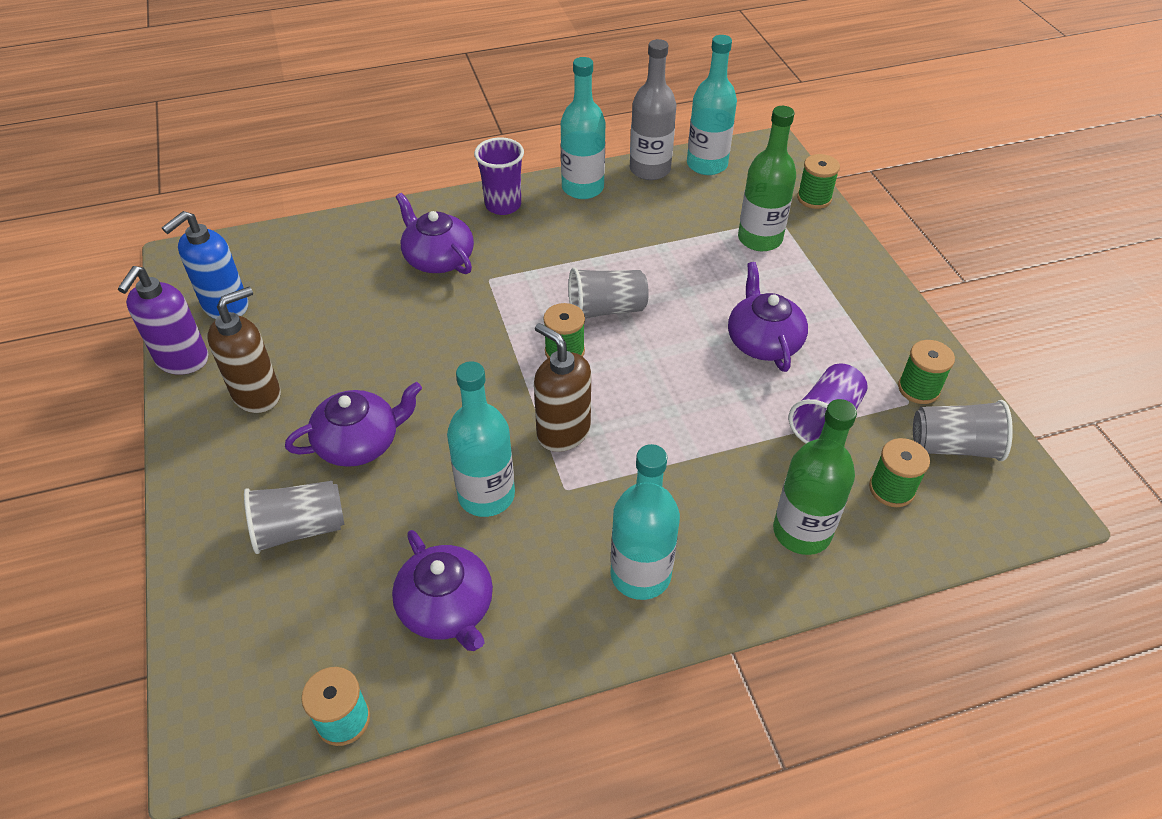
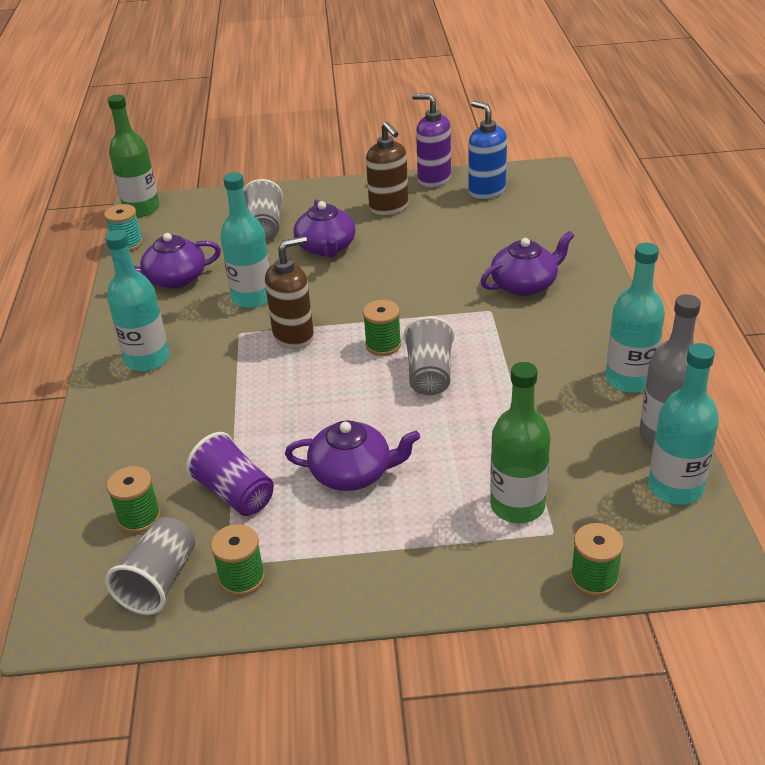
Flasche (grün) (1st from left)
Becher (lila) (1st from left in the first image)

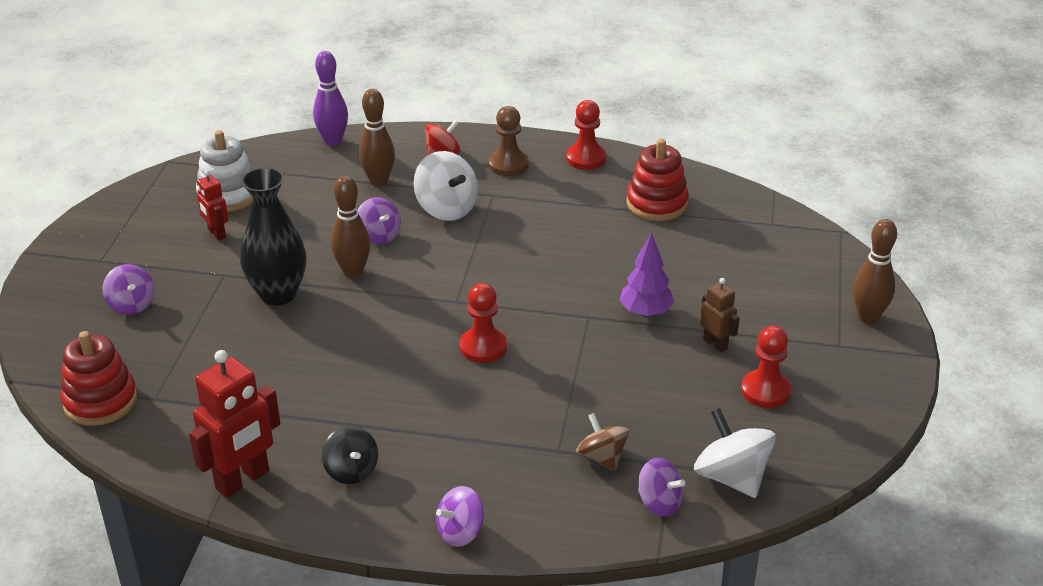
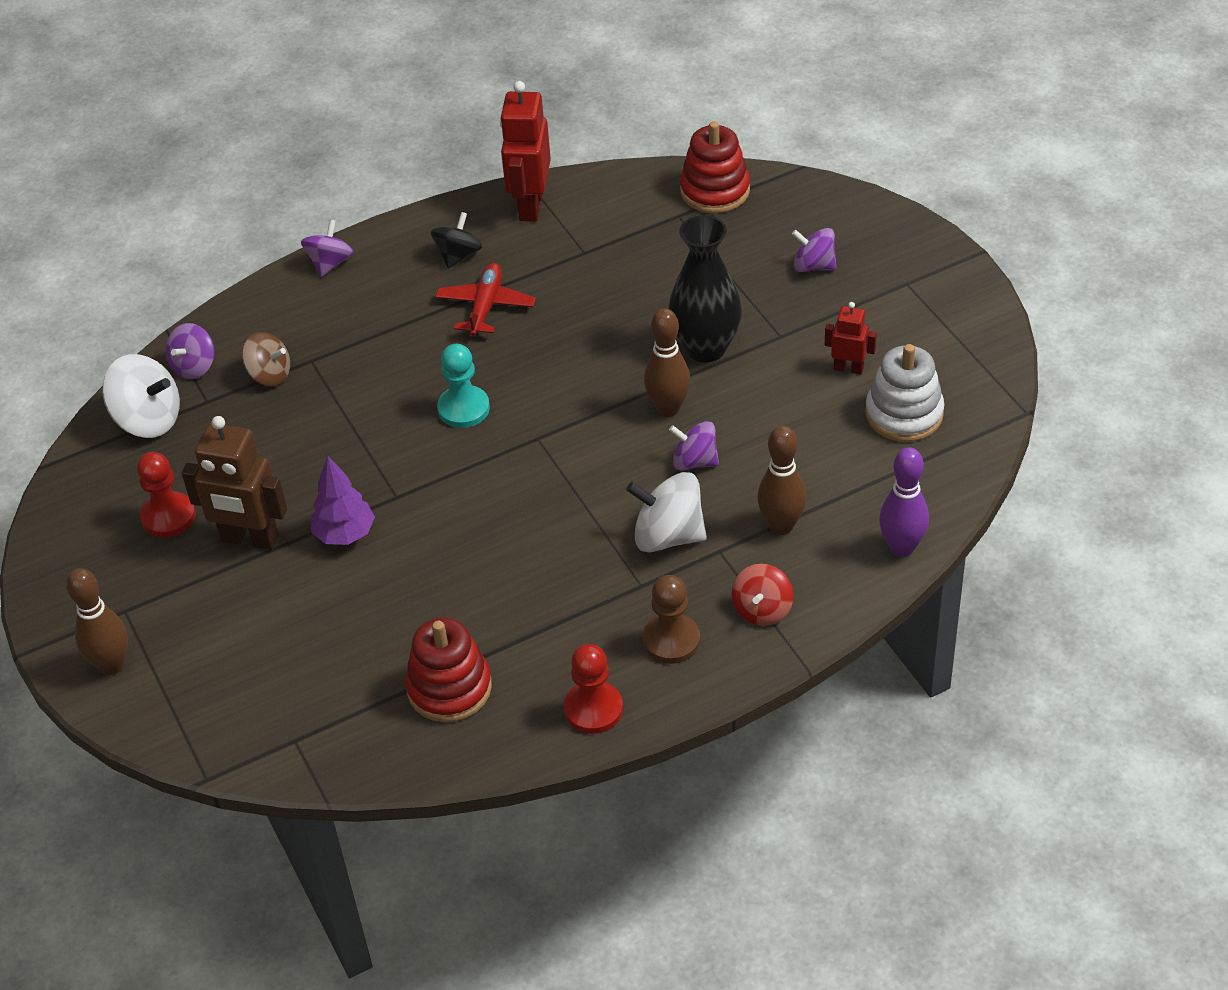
Kreisel (lila) (1st from left)
Roboter (braun)
Kreisel (schwarz)
Flugzeug (rot)
Bauer (türkis)

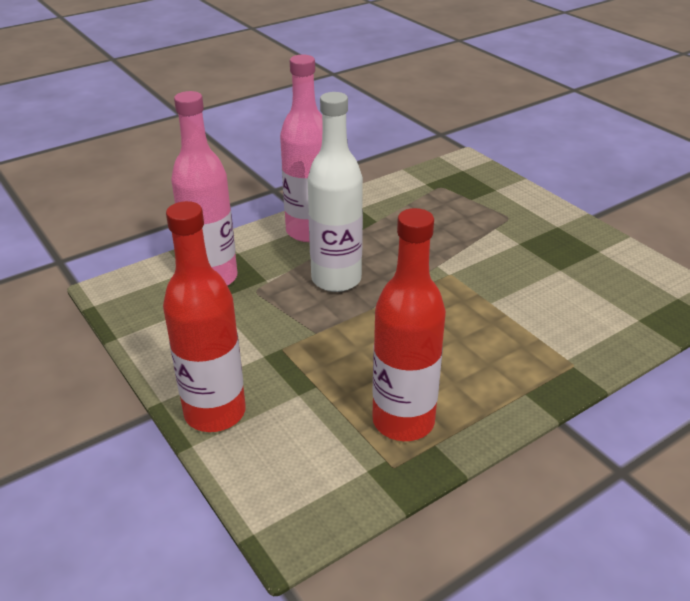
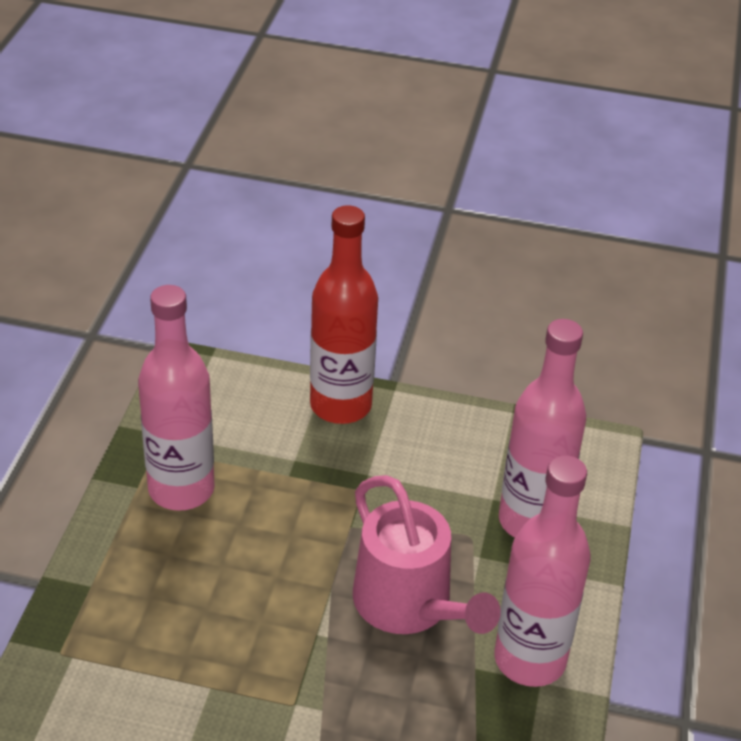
Flasche (rosa) (1st from left)
Gießkanne (rosa)

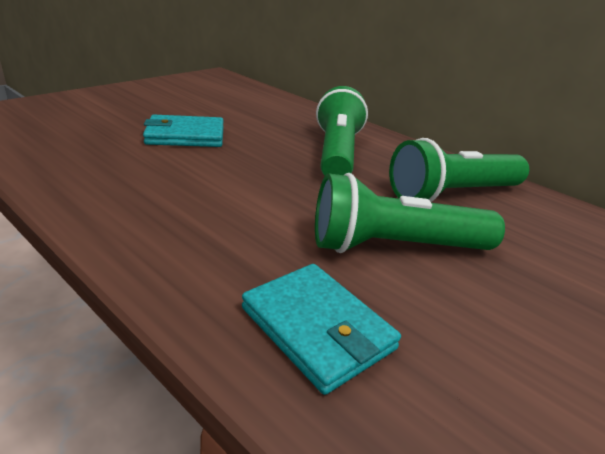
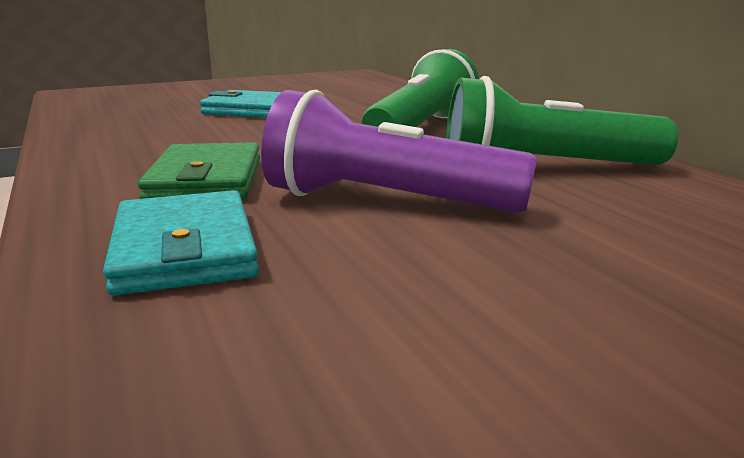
Geldbörse (grün)
Taschenlampe (lila)

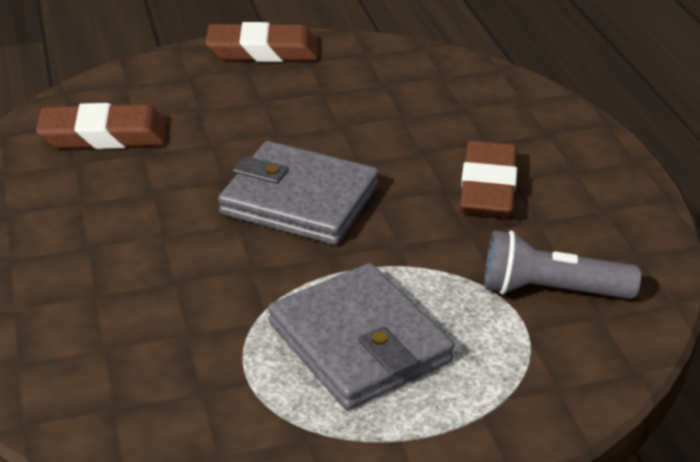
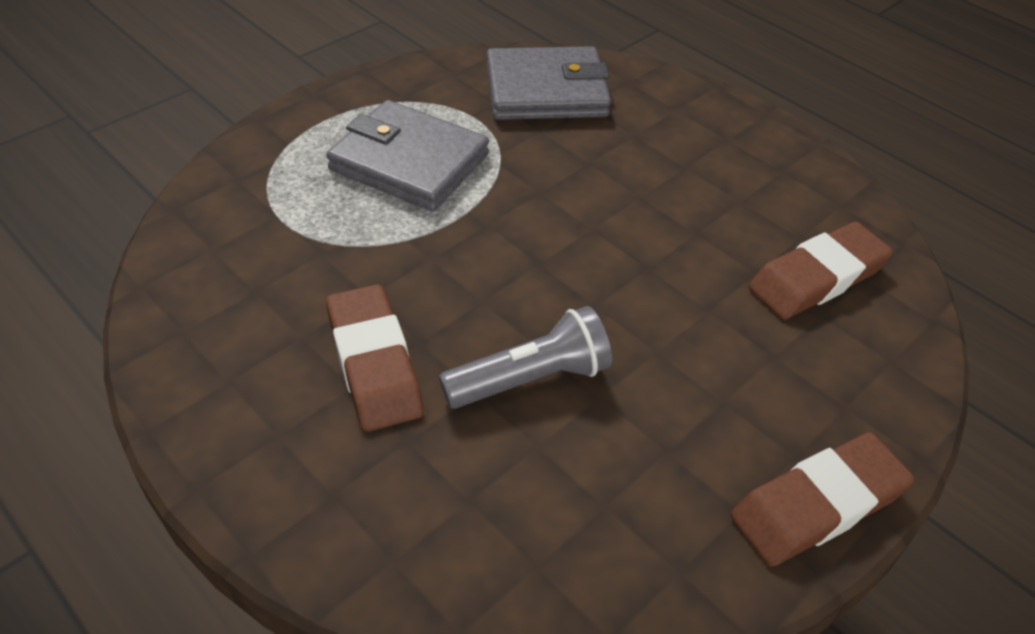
Taschenlampe (grau)
Geldbörse (grau) (2nd from left)

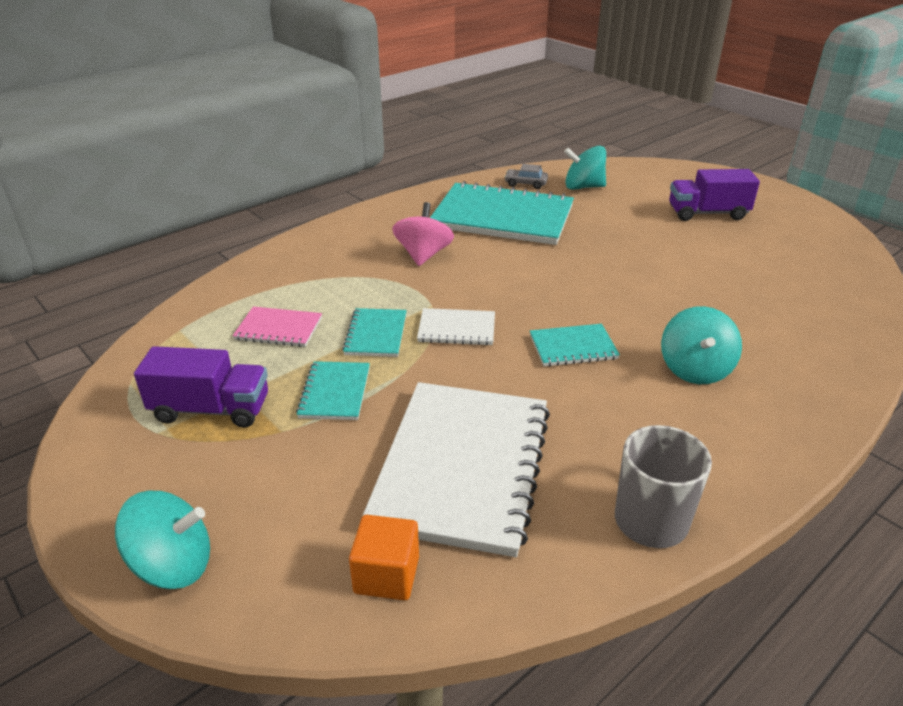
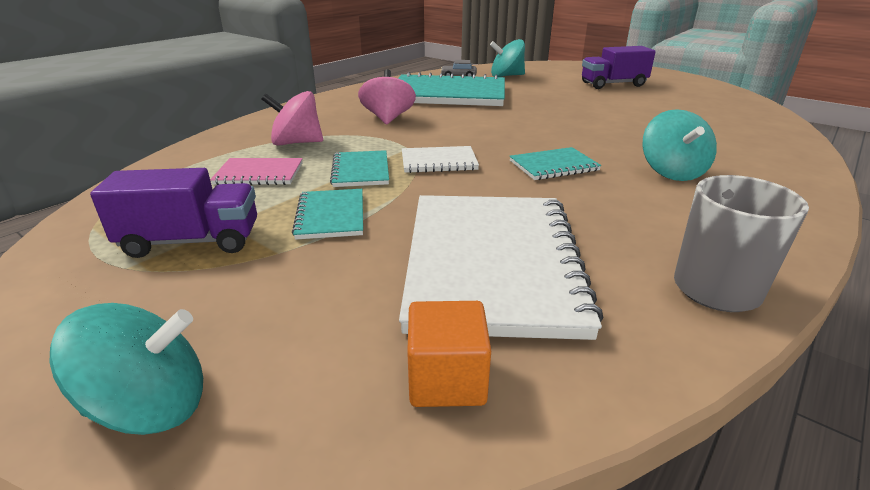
Kreisel (rosa) (1st from left)

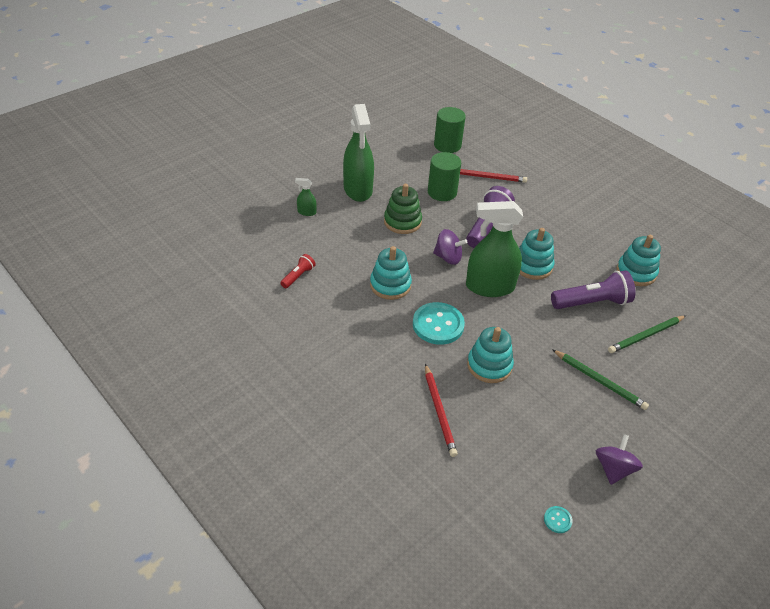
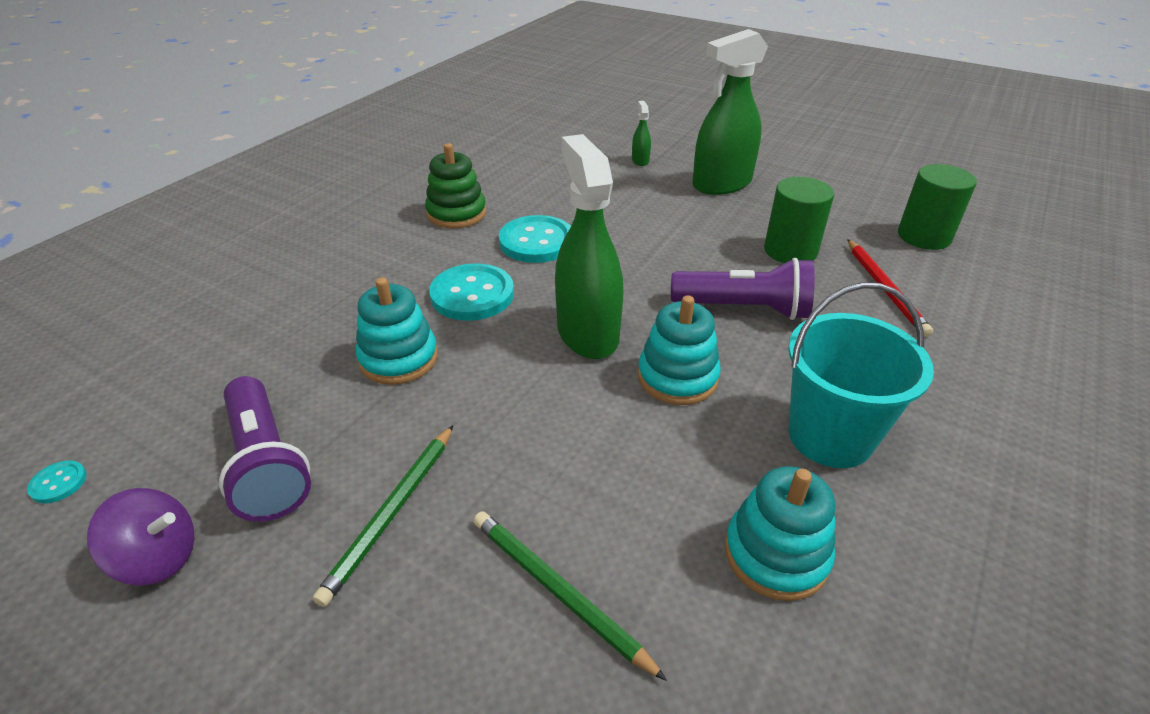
Taschenlampe (lila) (1st from left)
Stapelspielzeug (grün)
Knopf (türkis) (3rd from left)
Eimer (türkis)
Taschenlampe (rot)
Bleistift (rot) (1st from left in the first image)
Kreisel (lila) (1st from left in the first image)

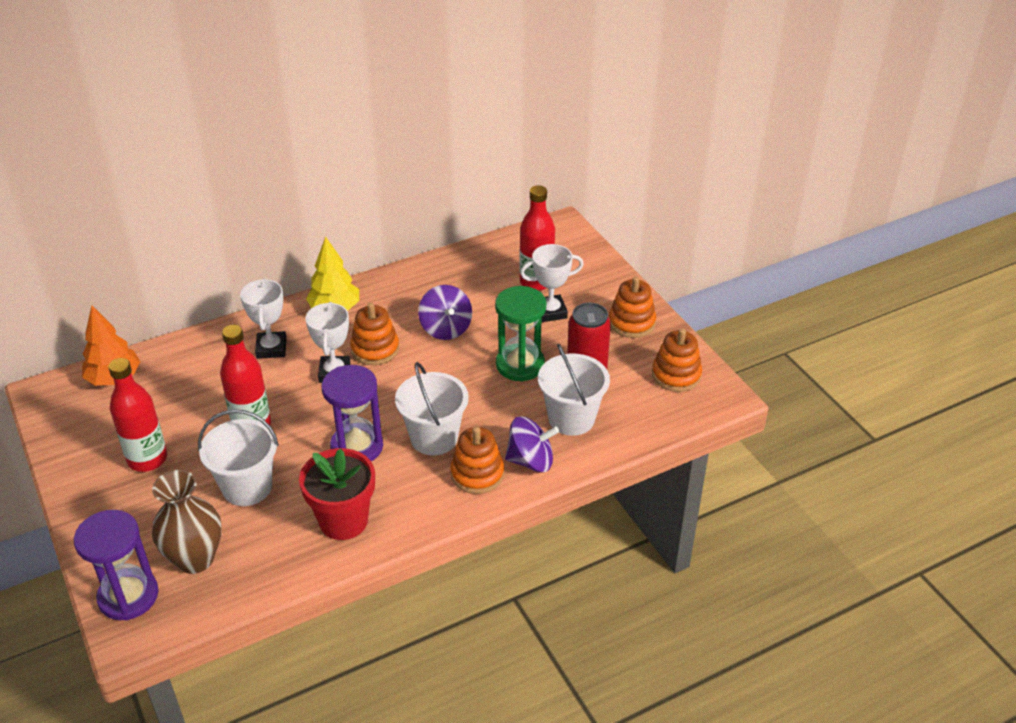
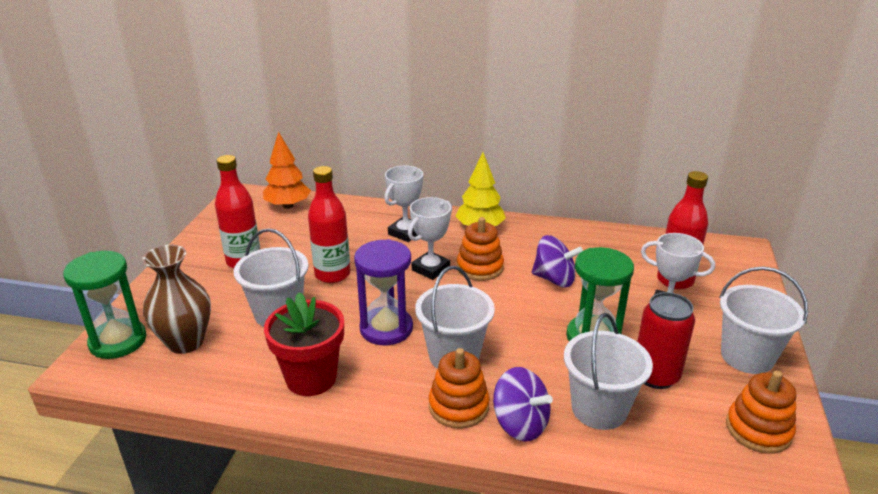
Sanduhr (grün) (1st from left)
Kreisel (lila) (2nd from left)
Eimer (weiß) (4th from left)

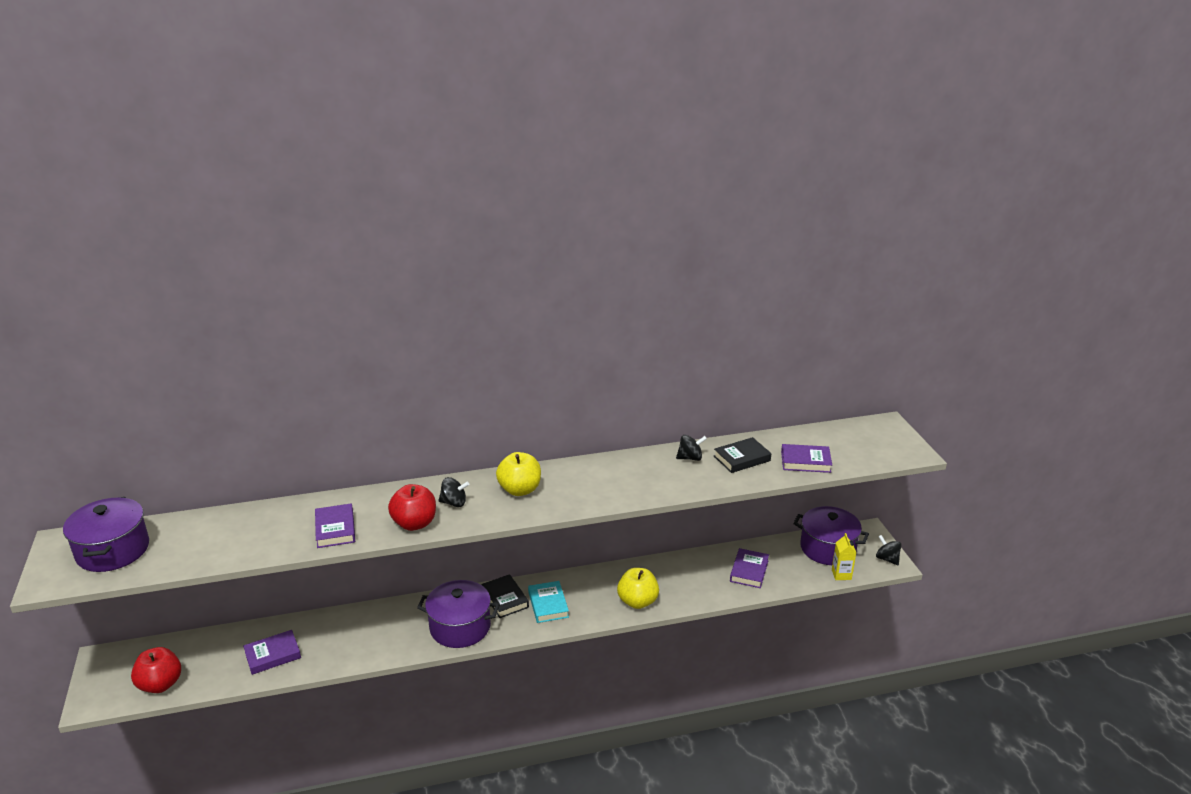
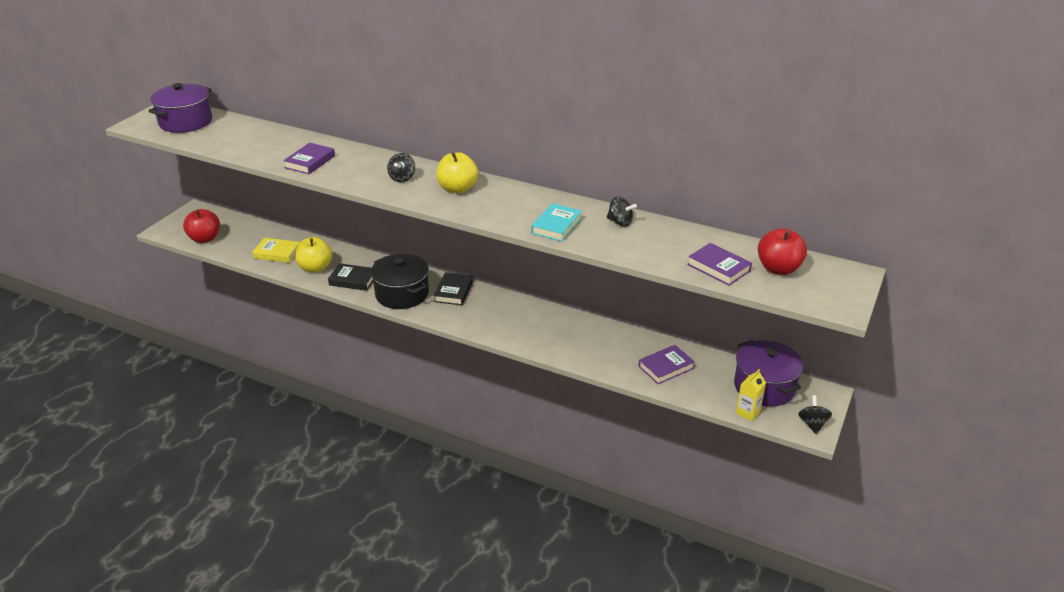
Buch (gelb)
Apfel (gelb) (1st from left)
Buch (schwarz) (1st from left)
Kochtopf (schwarz)
Kreisel (schwarz) (1st from left)
Buch (türkis)
Apfel (rot) (2nd from left)

